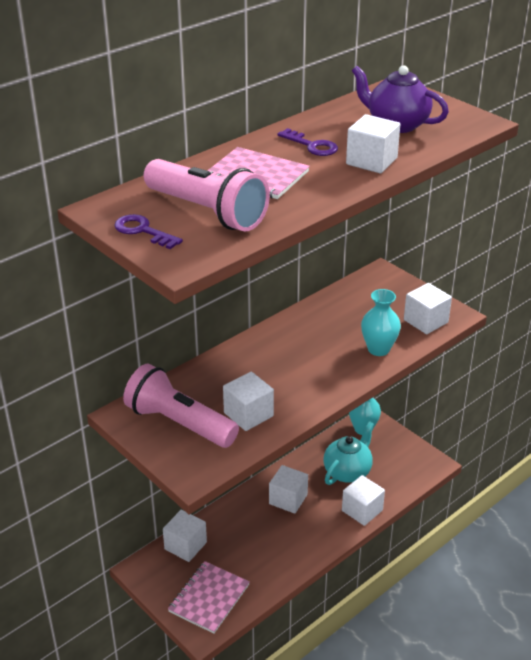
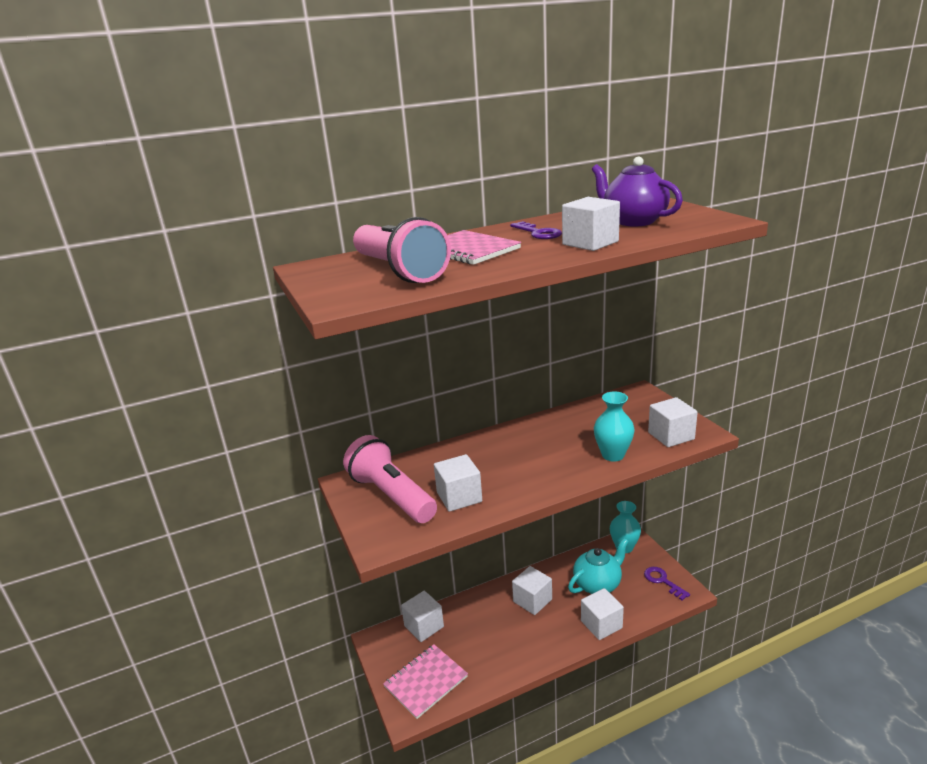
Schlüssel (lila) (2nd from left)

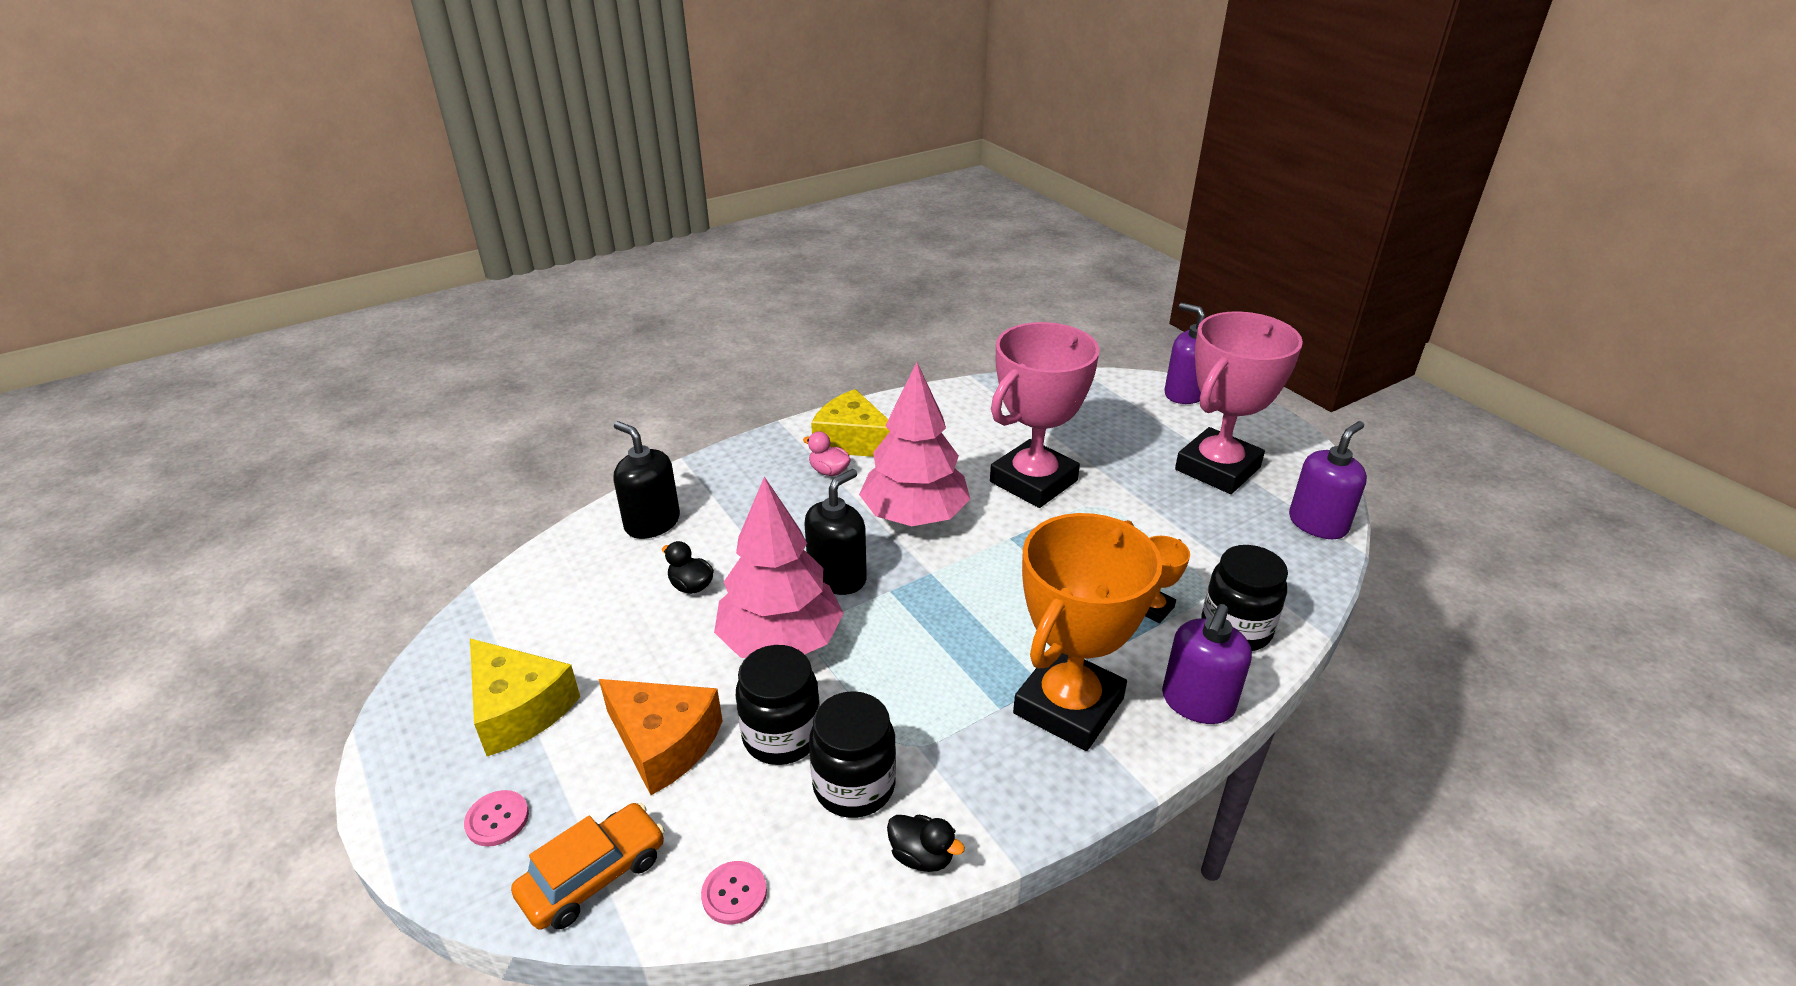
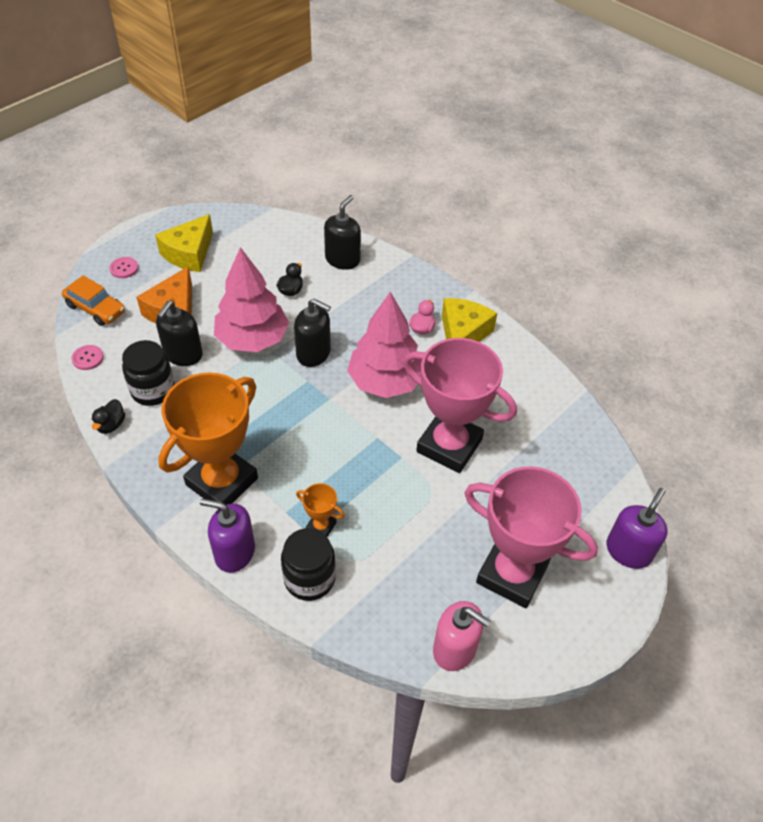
Seifenspender (schwarz) (1st from left)
Pokal (orange) (1st from left)
Seifenspender (rosa)

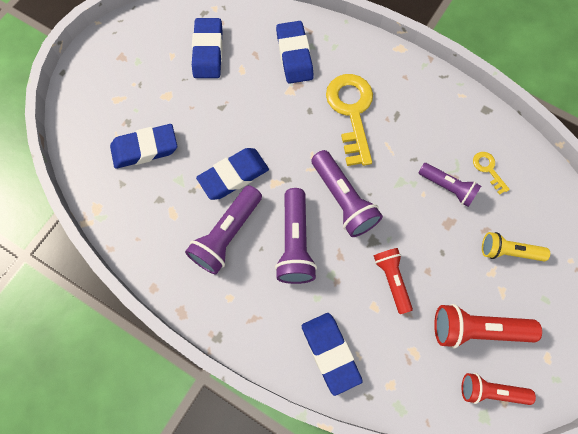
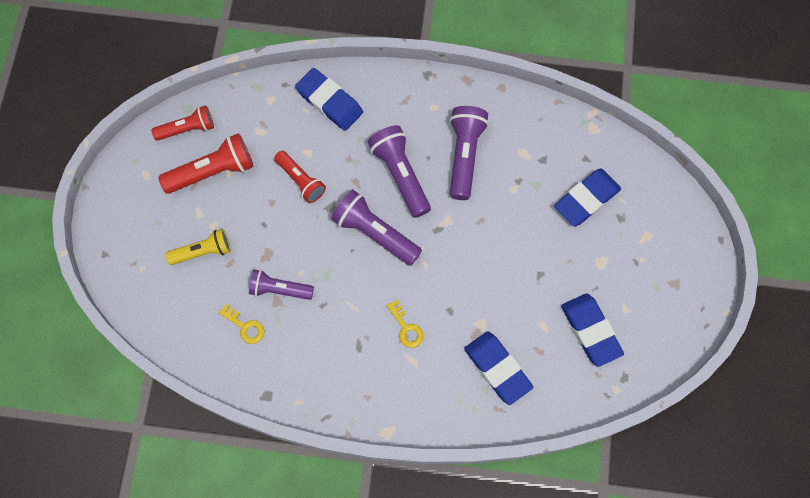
Schlüssel (gelb) (2nd from left)
Radiergummi (blau) (3rd from left in the first image)

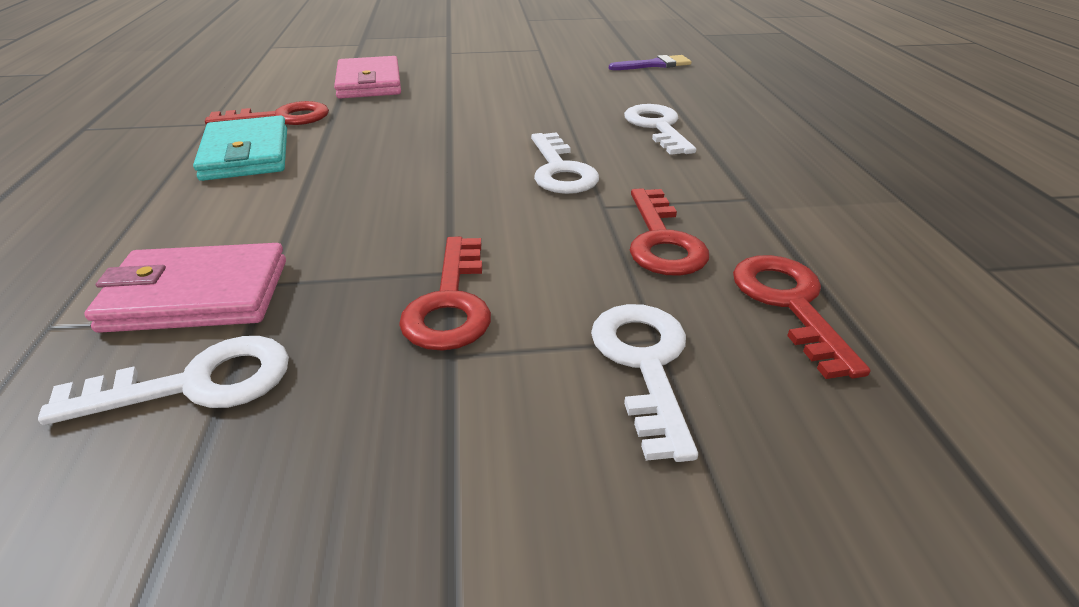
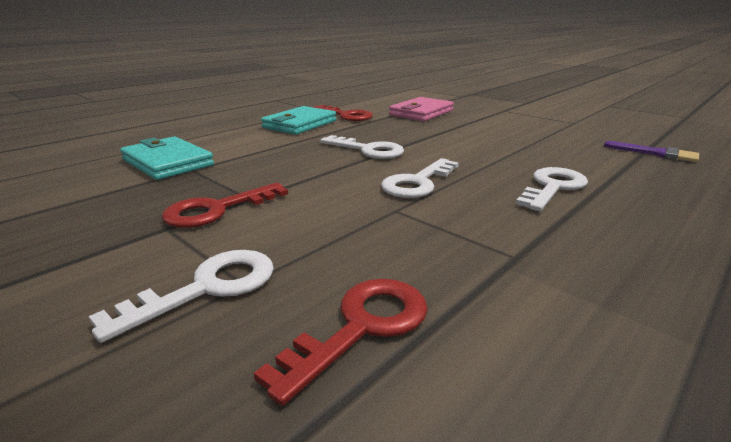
Geldbörse (türkis) (1st from left)
Schlüssel (weiß) (2nd from left)
Schlüssel (rot) (3rd from left in the first image)

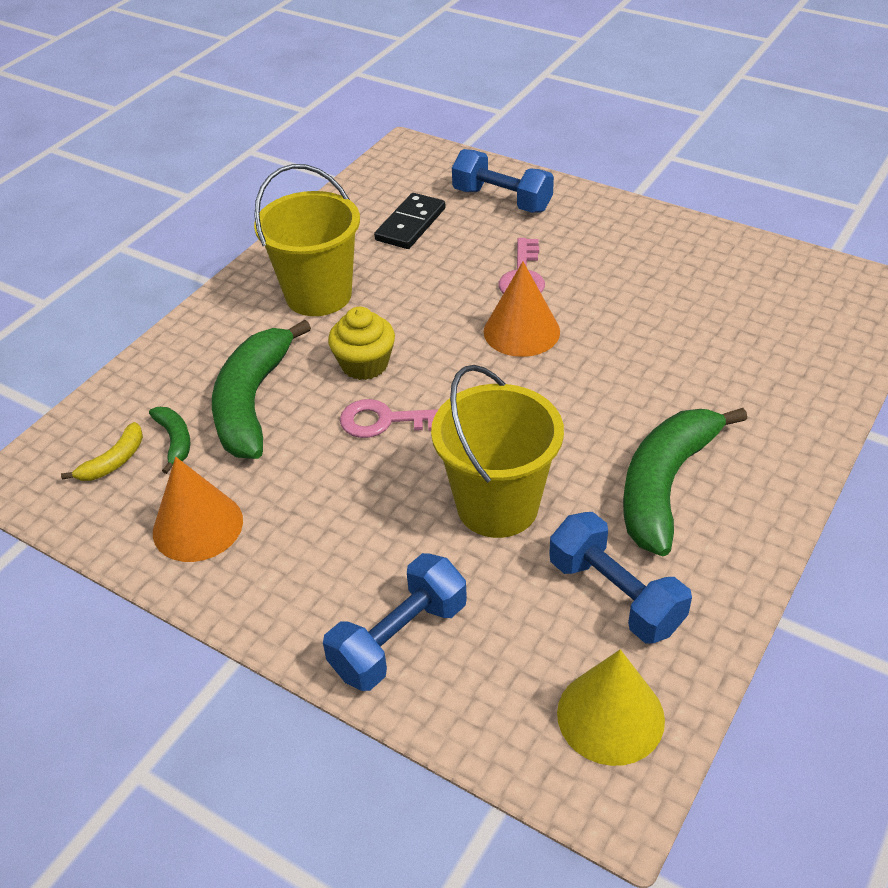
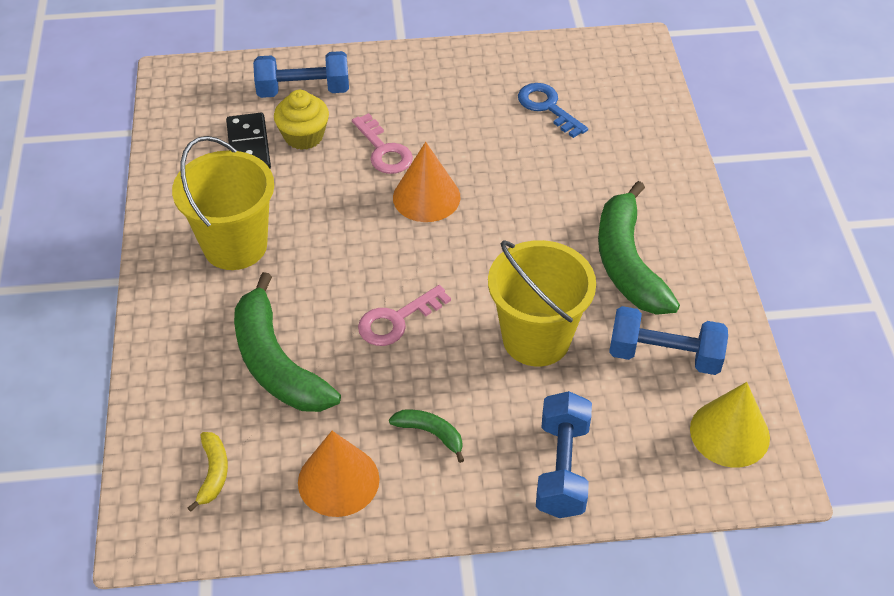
Muffin (gelb)
Banane (grün) (2nd from left)
Schlüssel (blau)

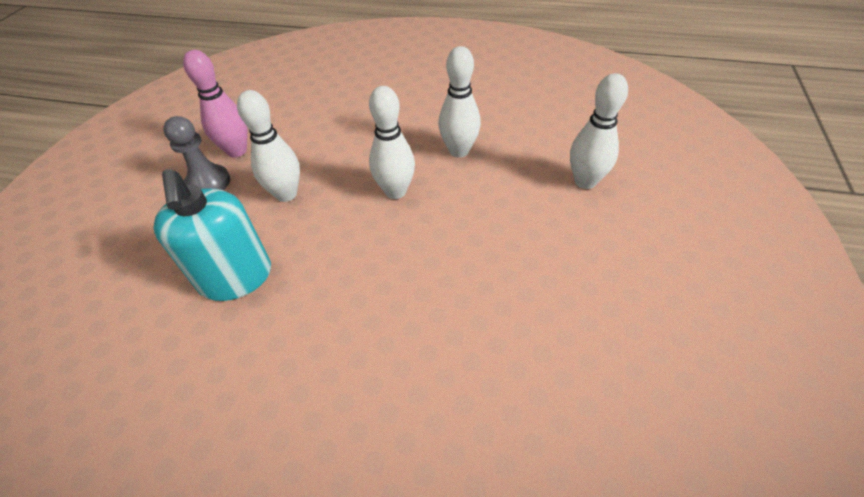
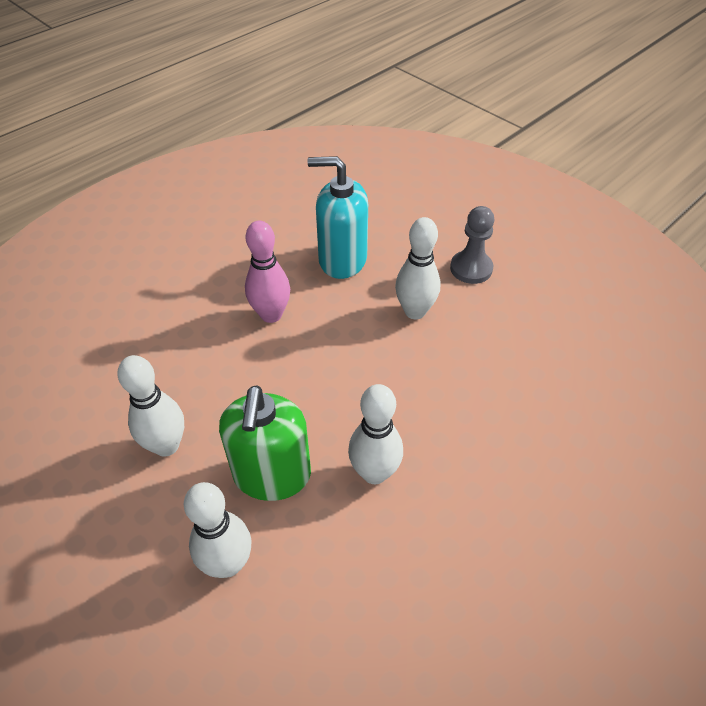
Bowlingkegel (weiß) (1st from left)
Seifenspender (grün)
Bowlingkegel (rosa)

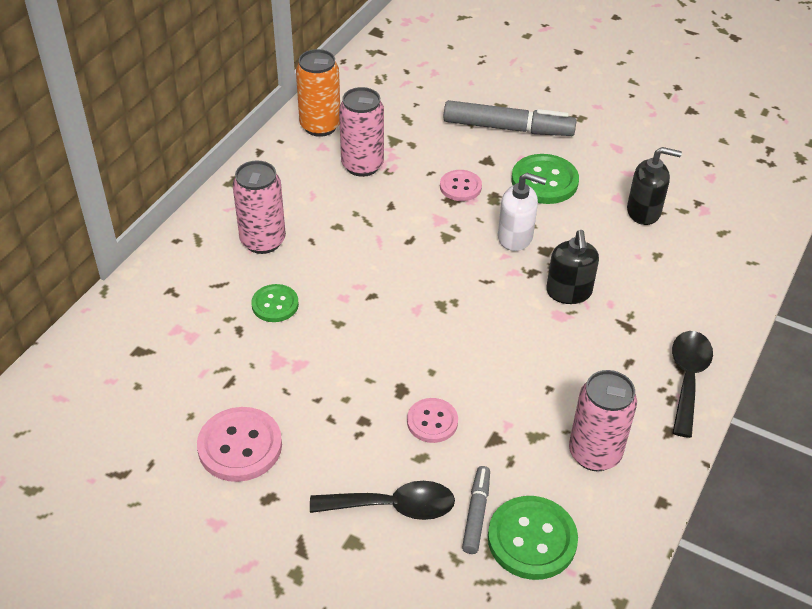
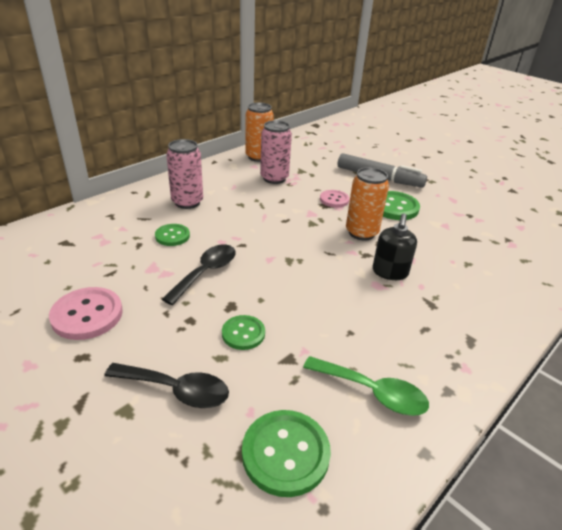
Löffel (schwarz) (2nd from left)
Knopf (grün) (2nd from left)
Löffel (grün)
Dose (orange) (2nd from left)
Filzstift (grau) (1st from left in the first image)
Seifenspender (schwarz) (2nd from left in the first image)

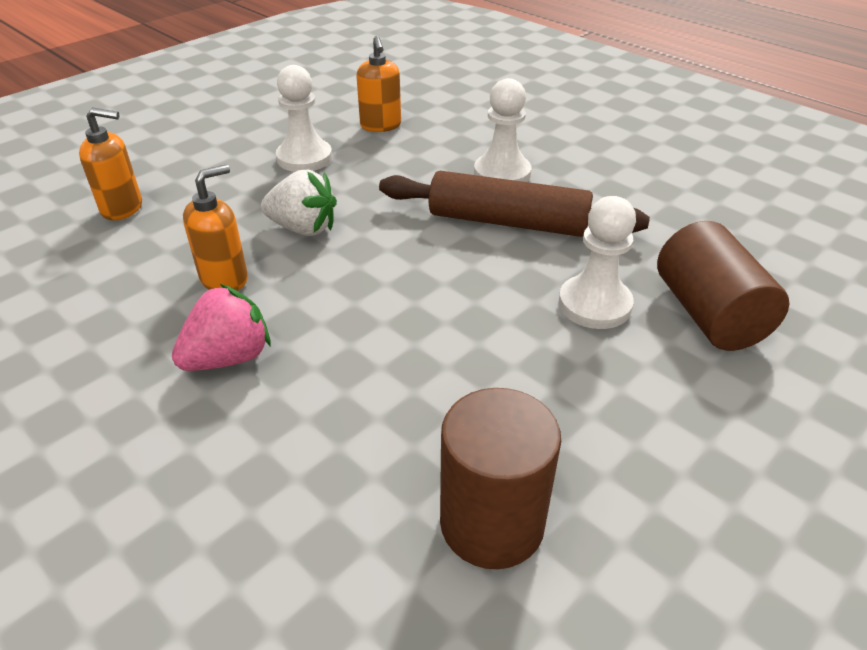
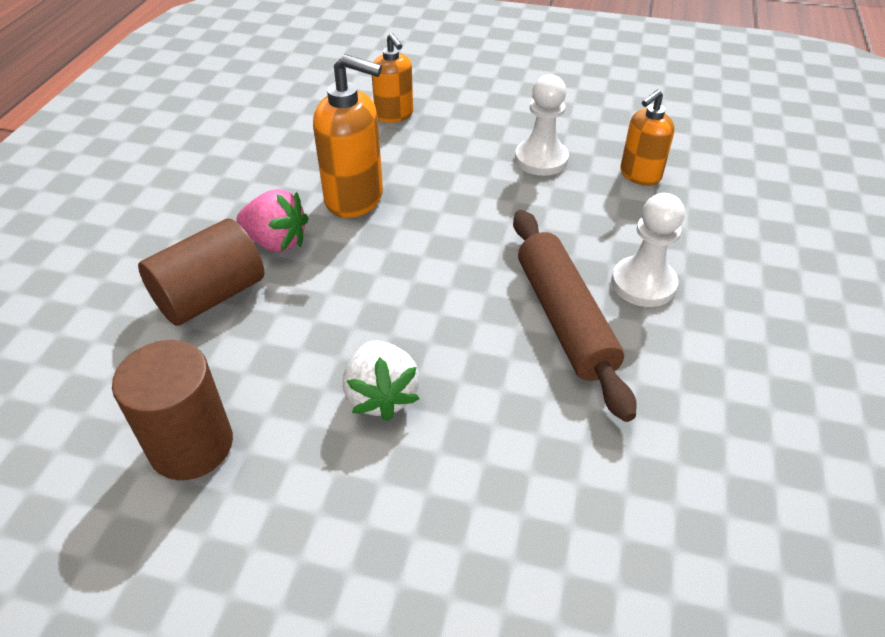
Vollzylinder (braun) (2nd from left)
Seifenspender (orange) (1st from left)
Erdbeere (weiß)
Bauer (weiß) (3rd from left in the first image)

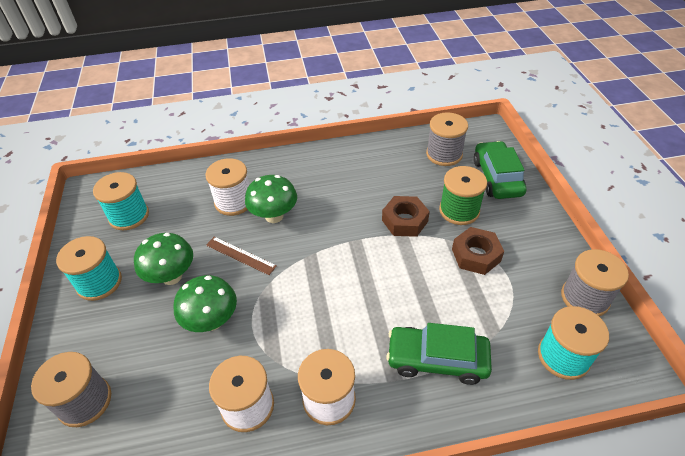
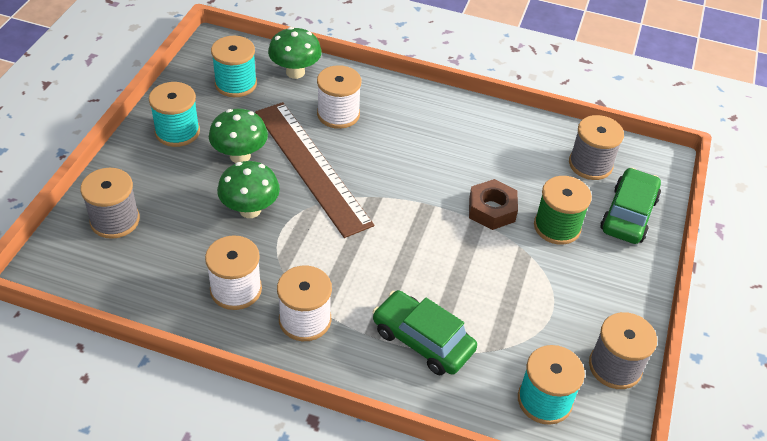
Lineal (braun)
Pilz (grün) (3rd from left)
Sechskantmutter (braun) (2nd from left in the first image)

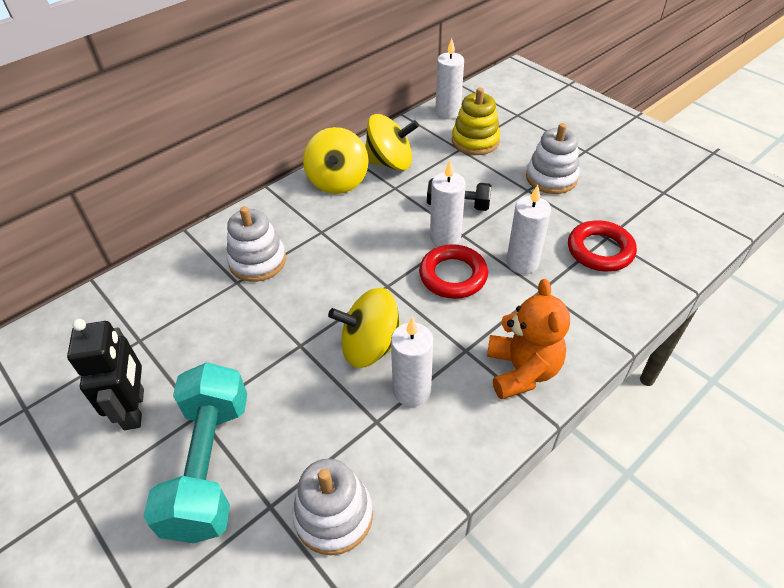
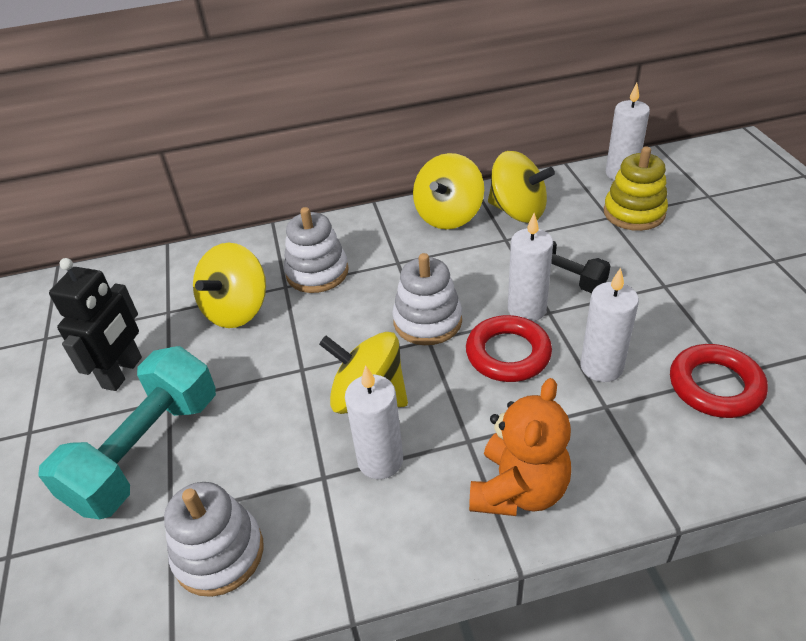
Kreisel (gelb) (1st from left)
Stapelspielzeug (weiß) (3rd from left)

